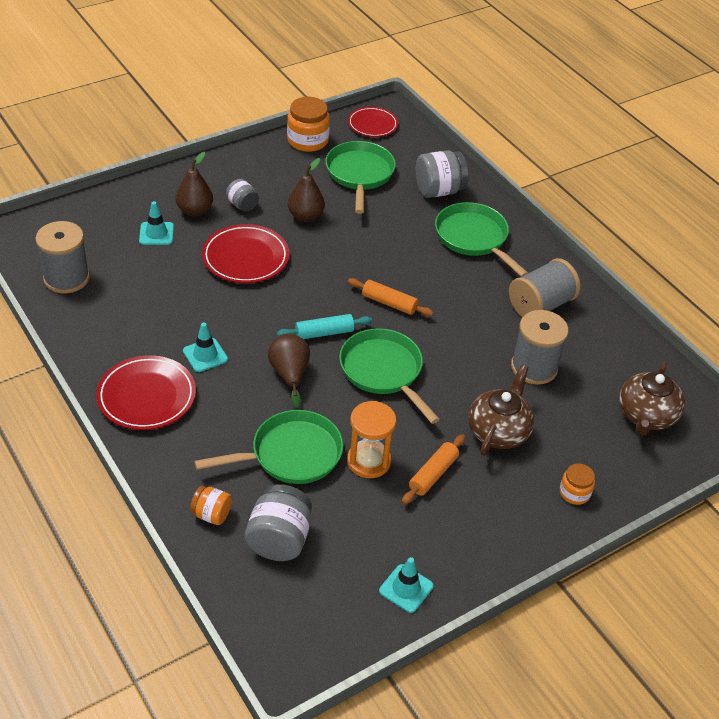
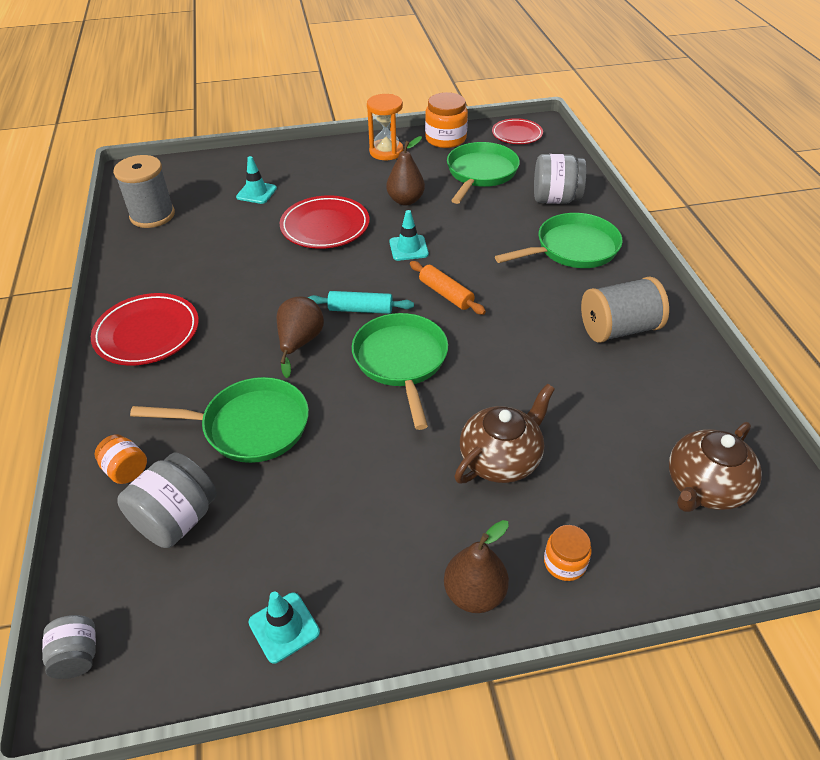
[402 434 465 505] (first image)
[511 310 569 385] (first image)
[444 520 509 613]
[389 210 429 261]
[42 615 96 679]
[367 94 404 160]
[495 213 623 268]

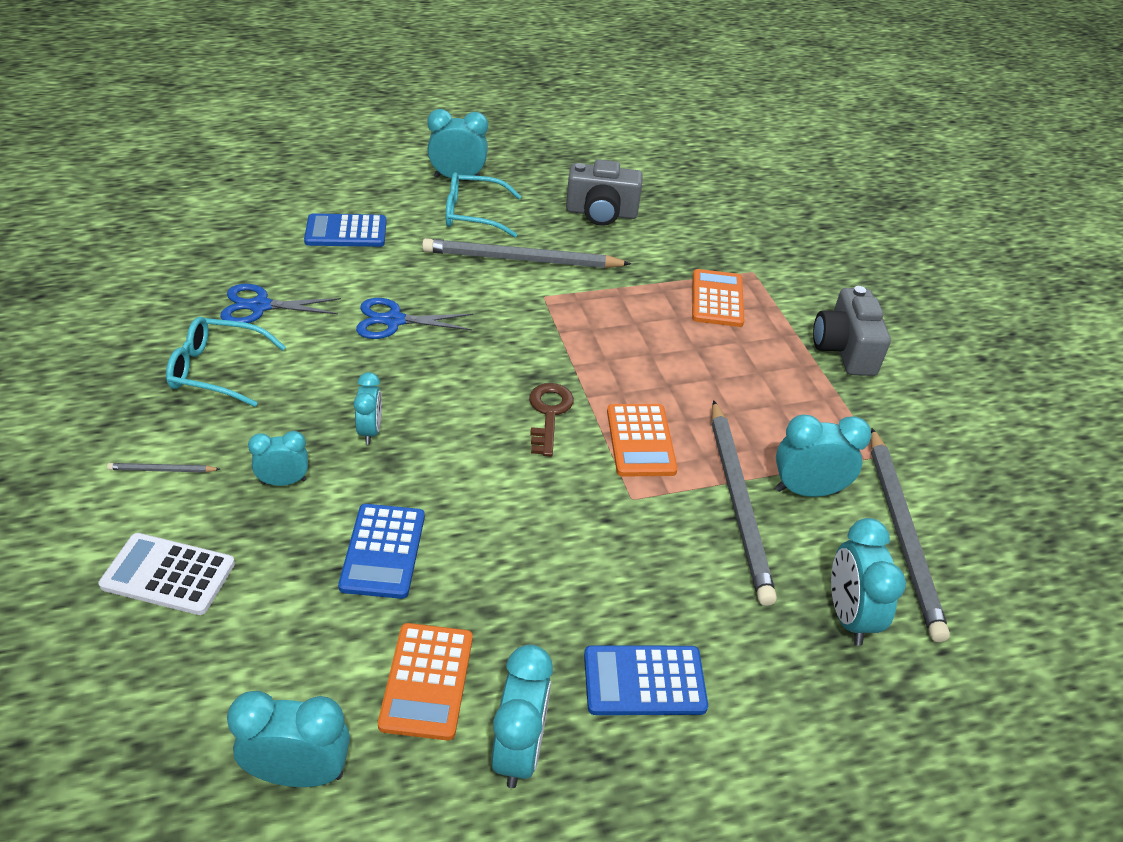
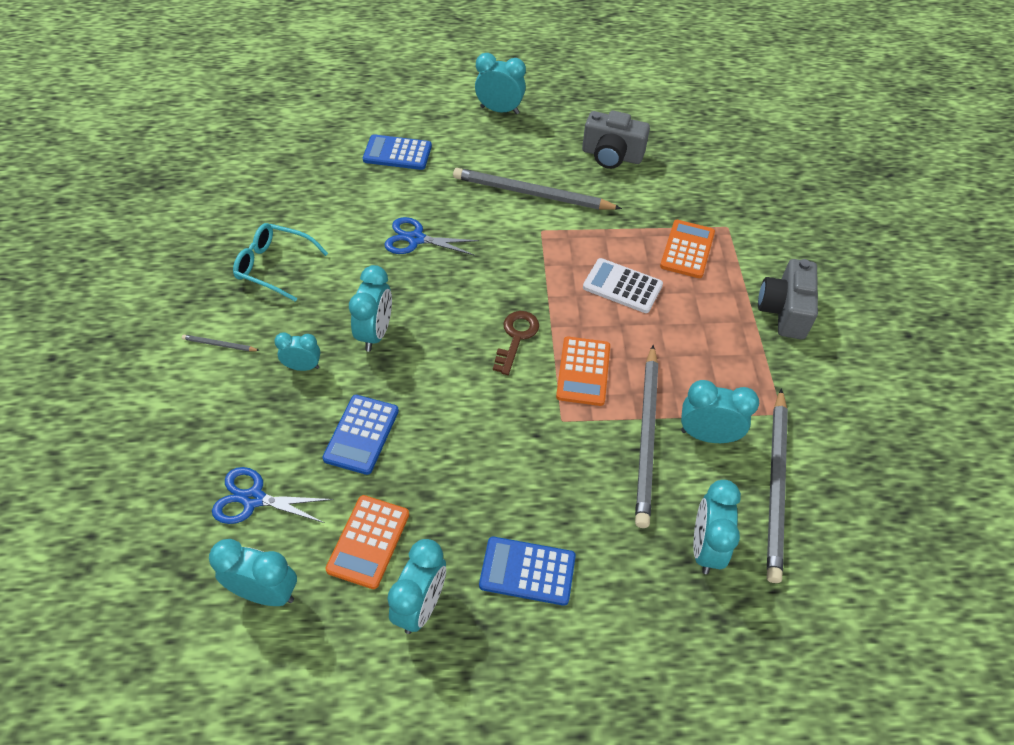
[446 172 522 238] (first image)
[583 258 663 313]
[212 467 333 524]
[349 265 392 352]

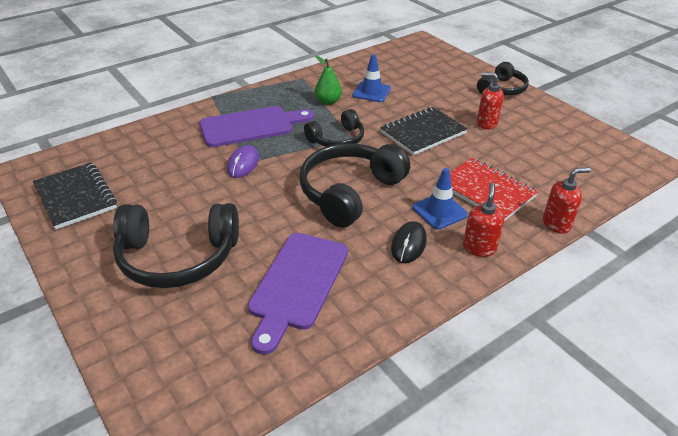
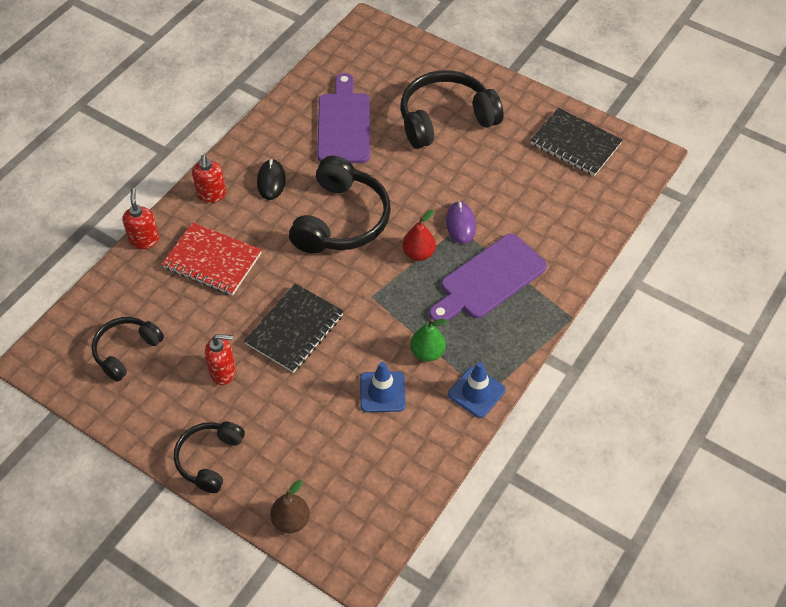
[270 480 310 533]
[402 210 436 261]
[91 317 164 382]
[448 362 506 418]
[122 188 160 249]

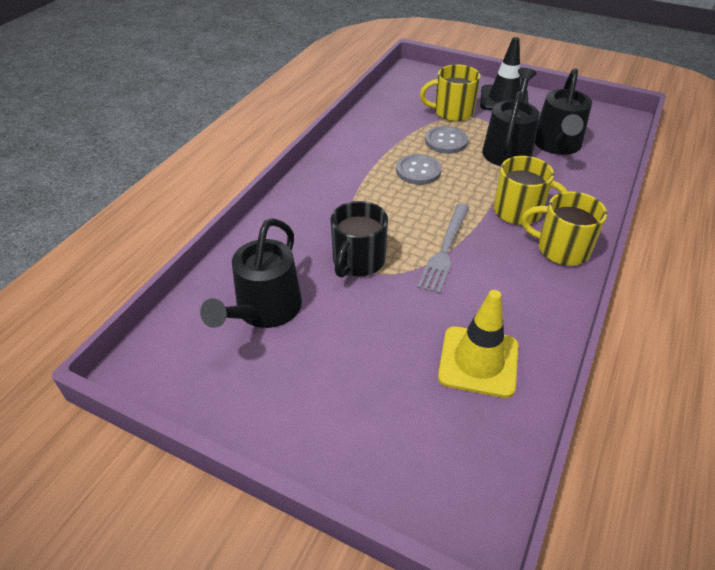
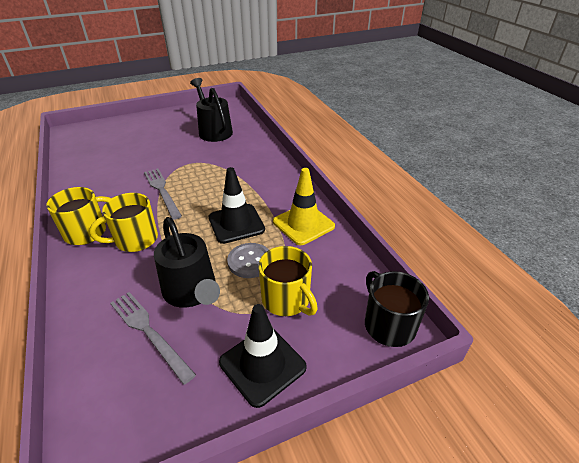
[365 271 429 347]
[273 168 335 245]
[209 167 265 244]
[110 292 196 385]
[258 246 318 316]

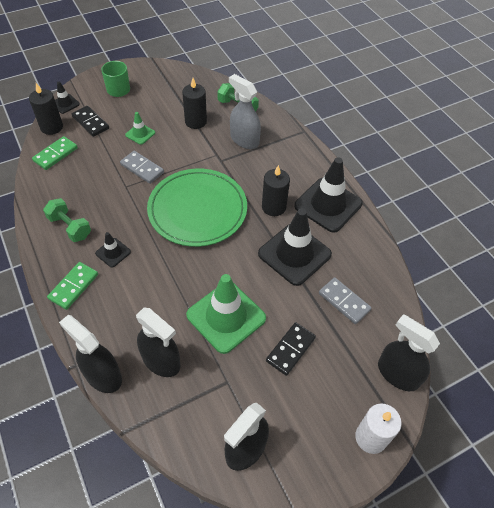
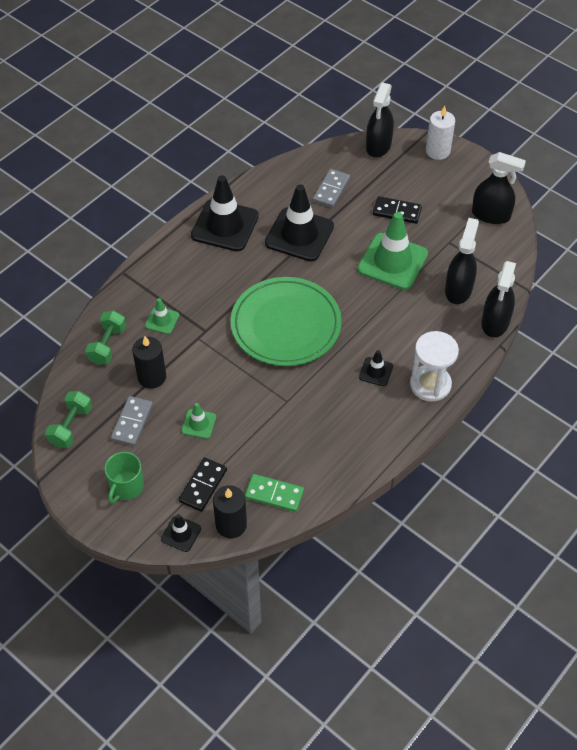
[262 165 290 216] (first image)
[45 391 92 448]
[111 396 153 446]
[410 331 459 402]
[145 298 179 334]

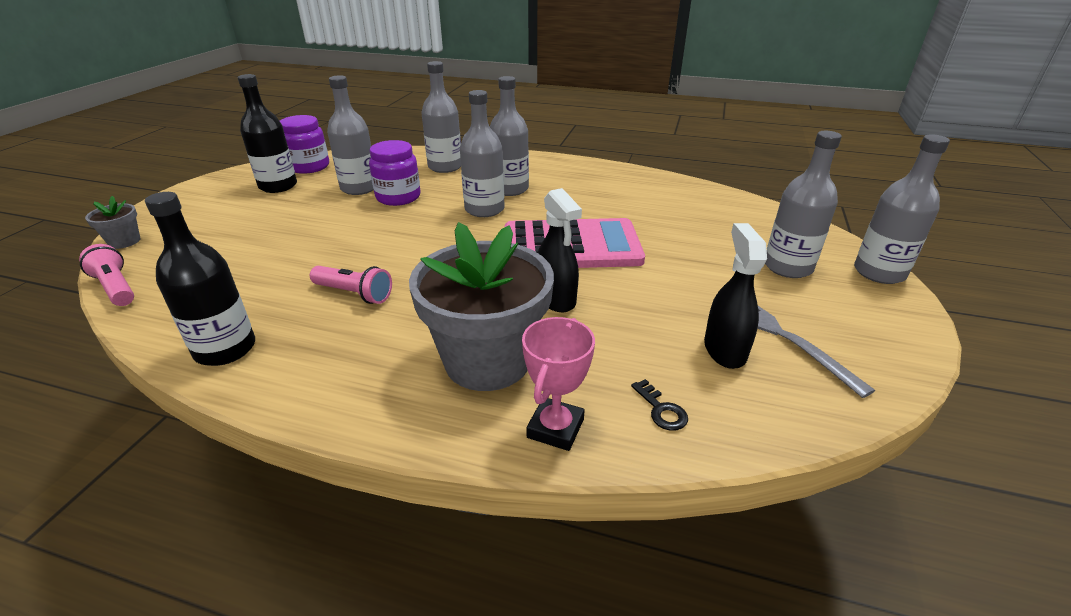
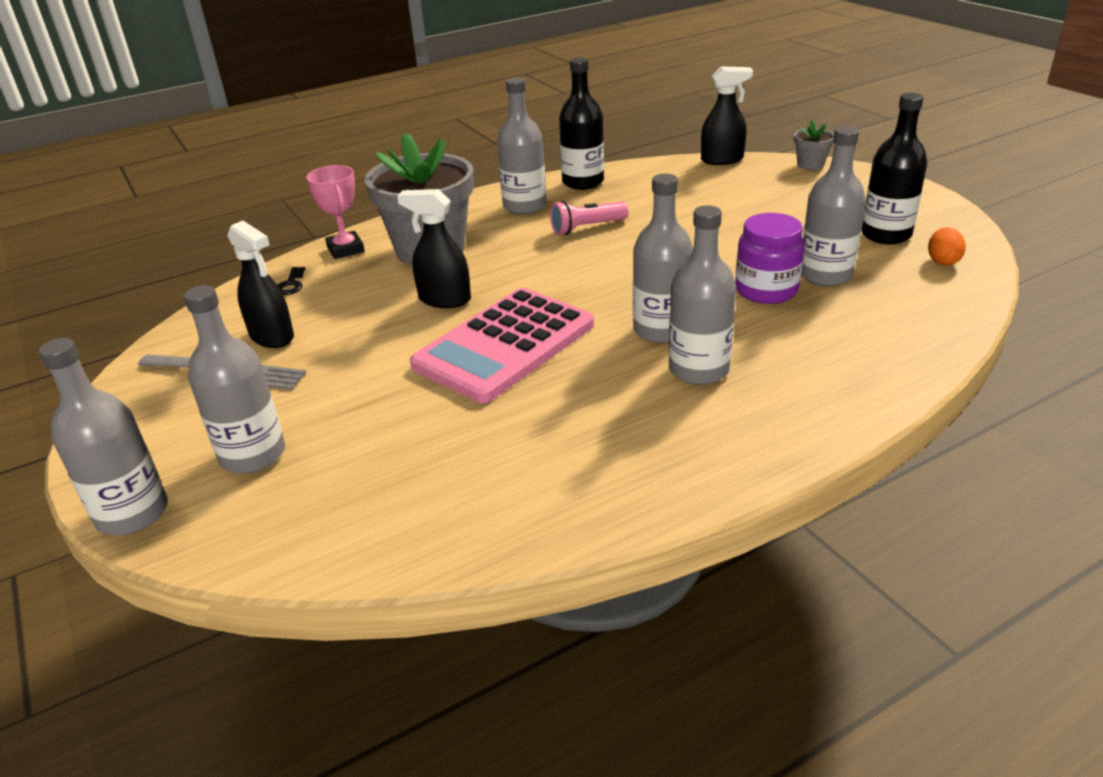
[497 78 547 215]
[701 66 753 165]
[928 227 966 266]
[278 267 305 295]

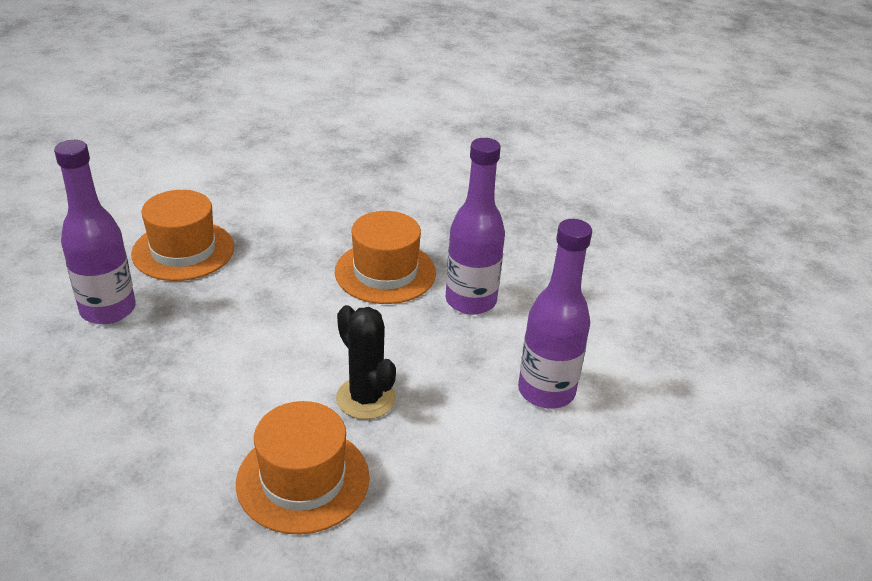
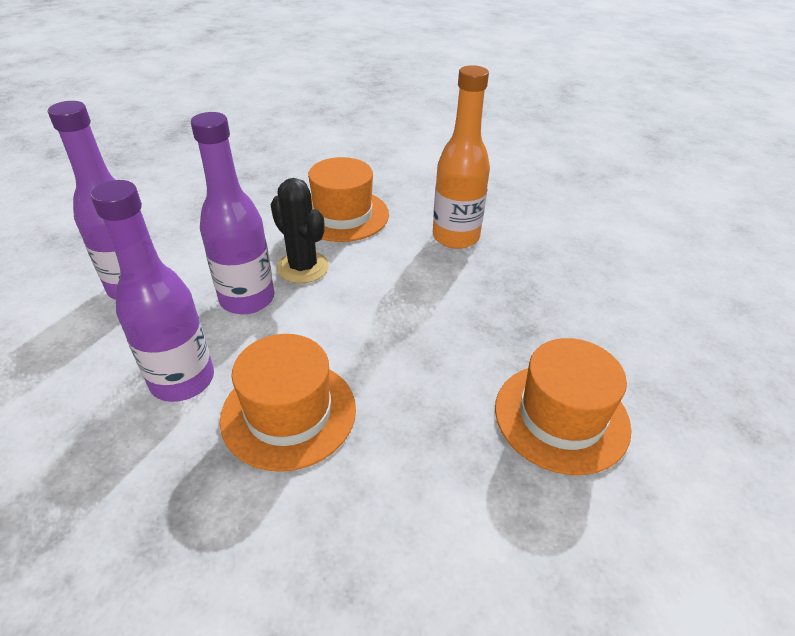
[433 65 490 249]
[191 112 274 314]

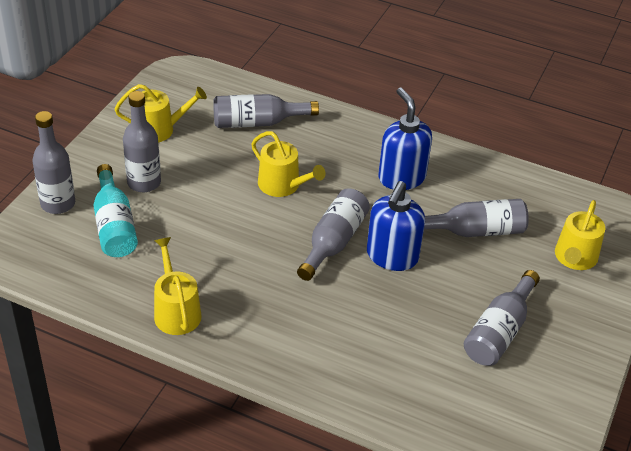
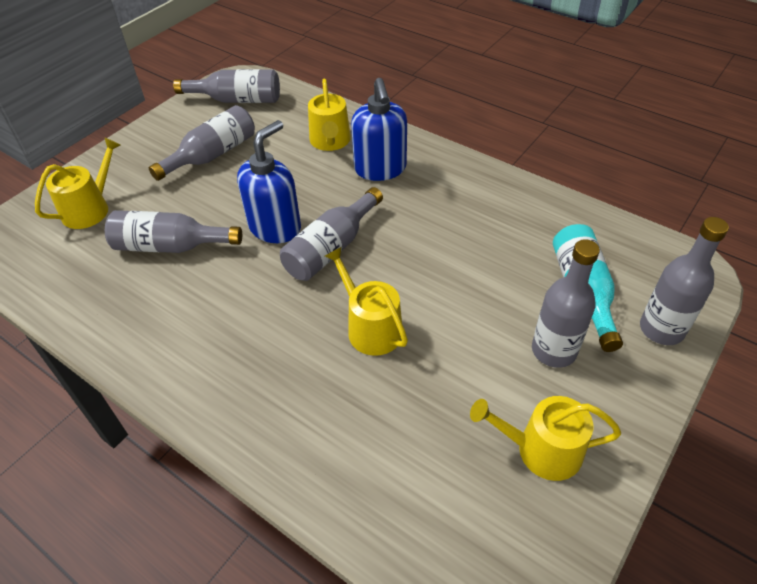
[308 79 351 151]
[173 69 280 103]
[351 78 407 181]

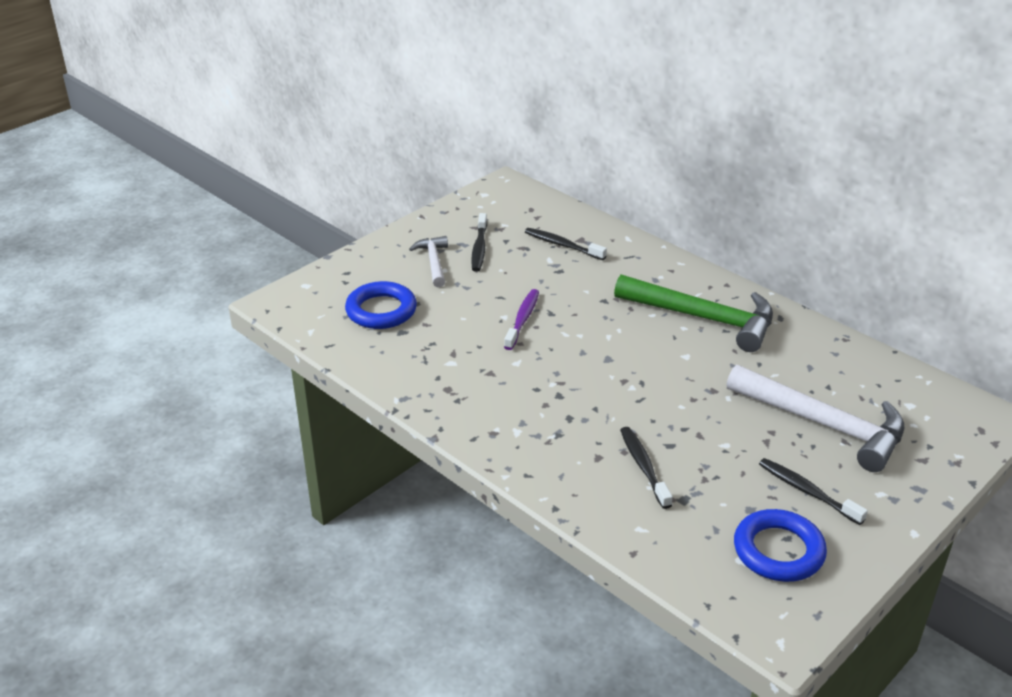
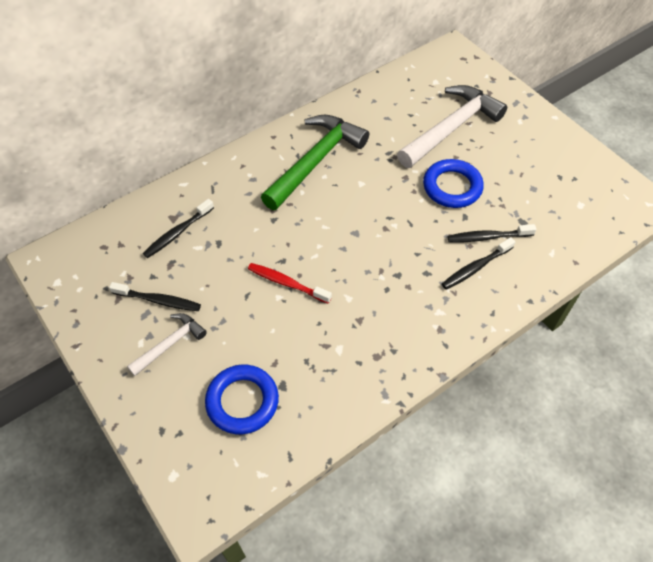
[423 159 484 208]
[442 237 516 290]
[248 263 332 303]
[127 313 207 376]

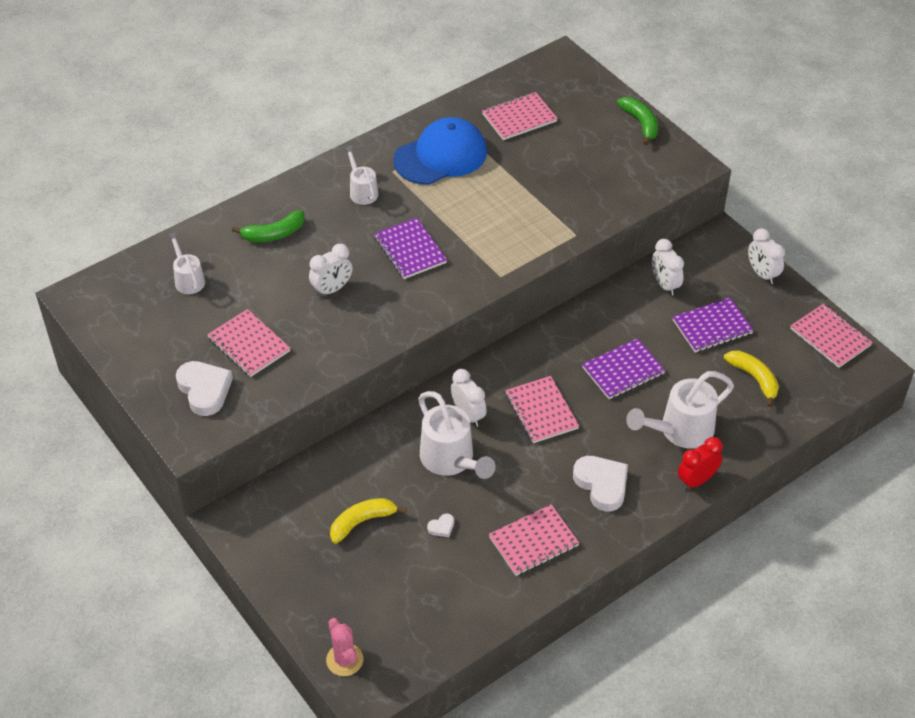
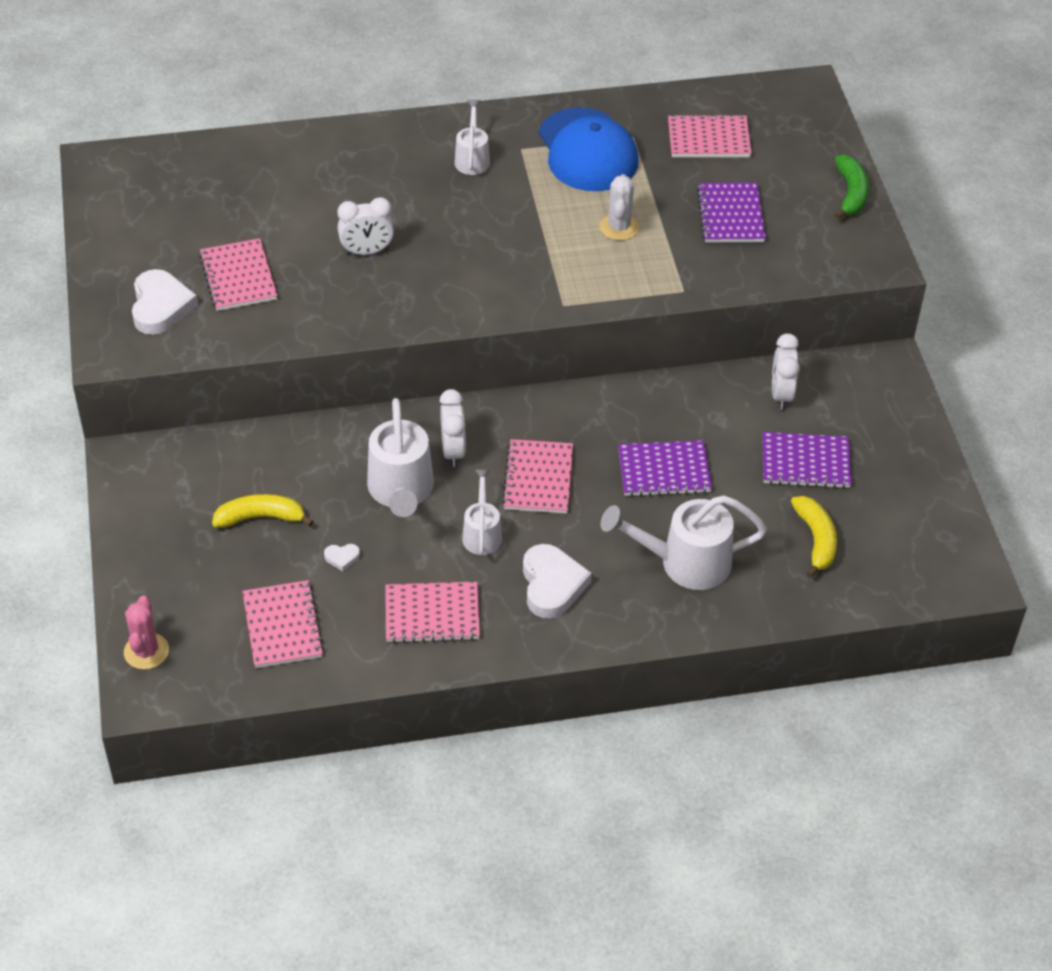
[232 210 305 242] (first image)
[678 437 723 490] (first image)
[748 228 785 284] (first image)
[600 174 639 241]
[462 470 502 555]
[697 182 766 243]
[242 580 324 668]
[539 107 638 191]

